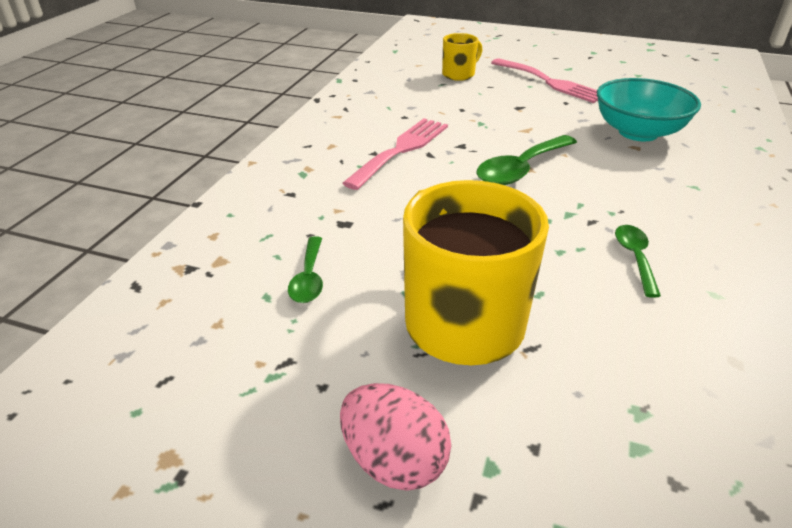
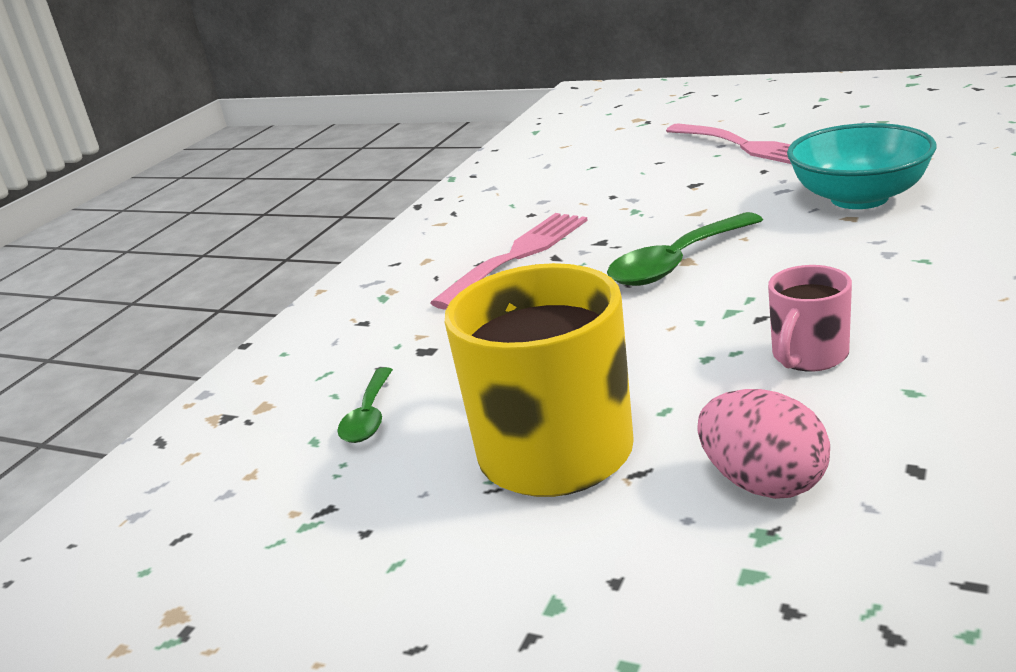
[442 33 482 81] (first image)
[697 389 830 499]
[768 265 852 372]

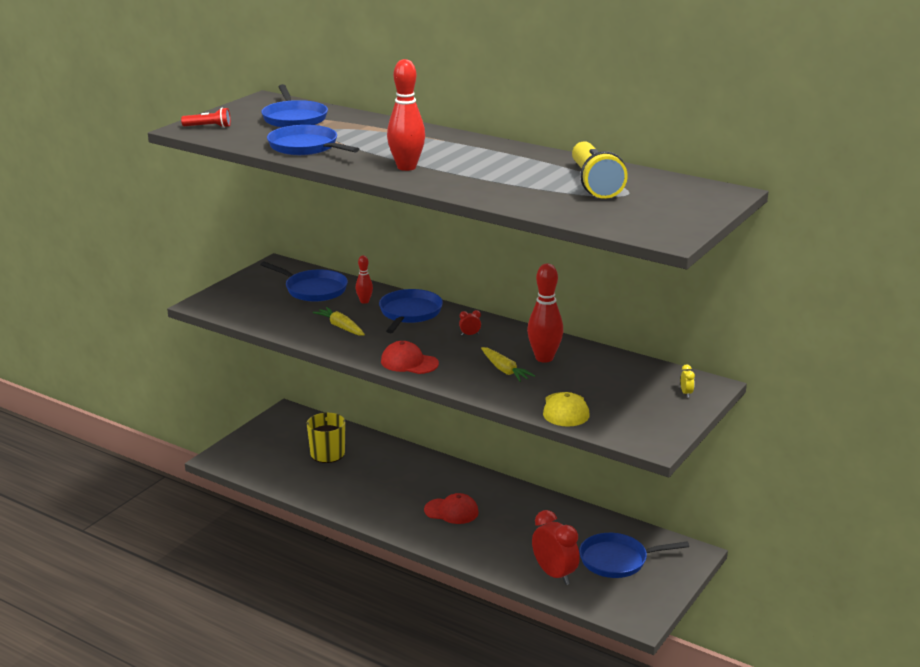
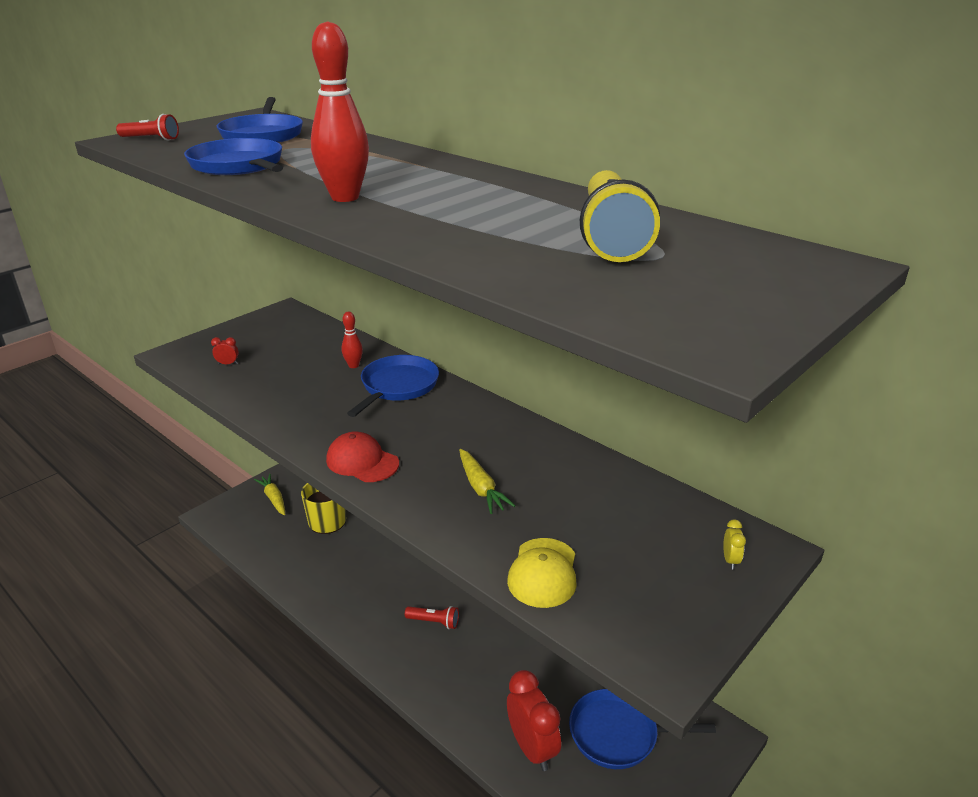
[260 261 348 302] (first image)
[527 264 563 363] (first image)
[254 474 285 515]
[211 337 239 365]
[405 606 459 629]

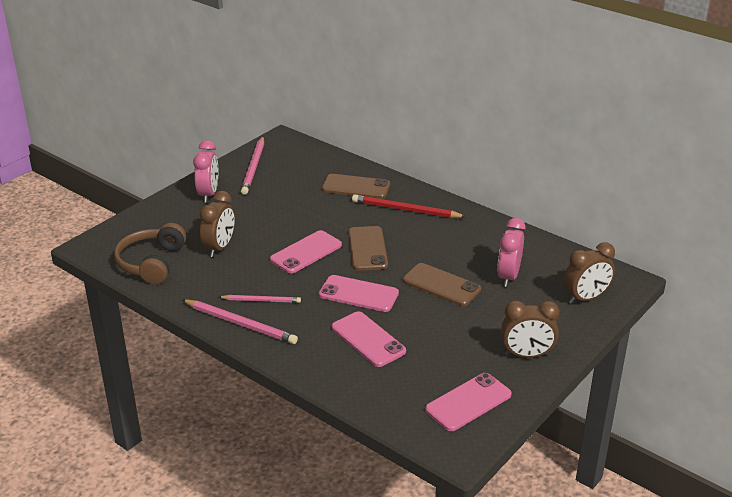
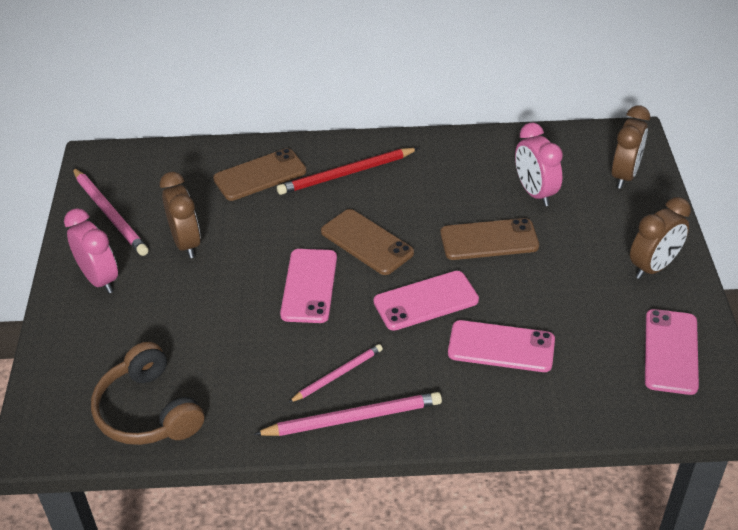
[160 172 201 258]

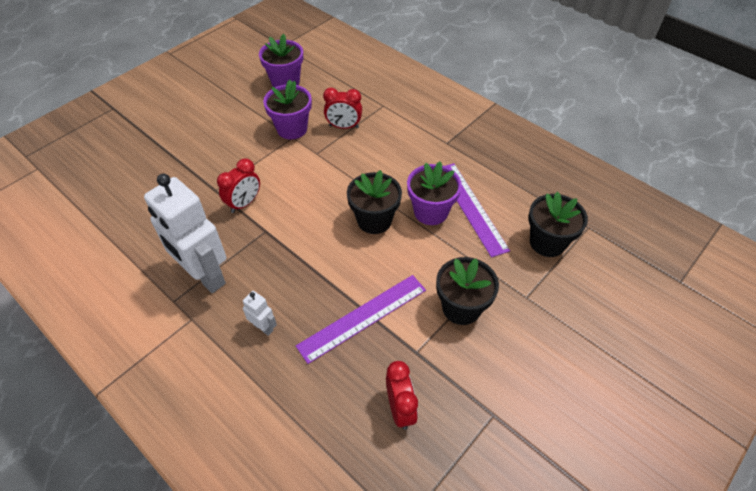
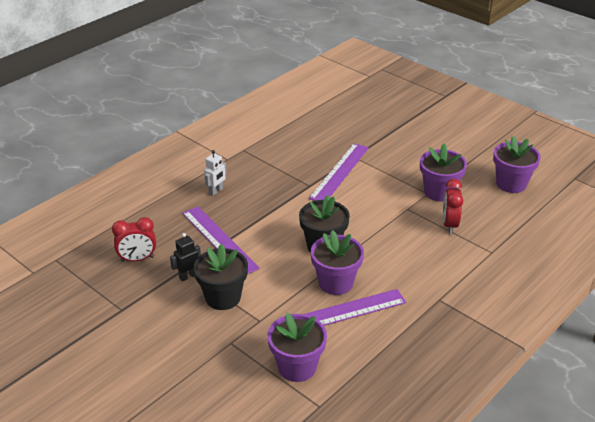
[144 174 226 293] (first image)
[170 233 201 281]
[309 143 369 201]
[268 313 327 382]

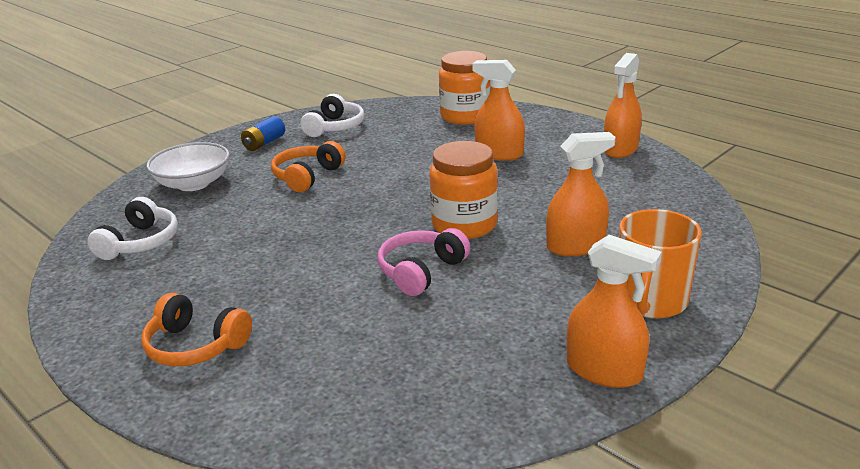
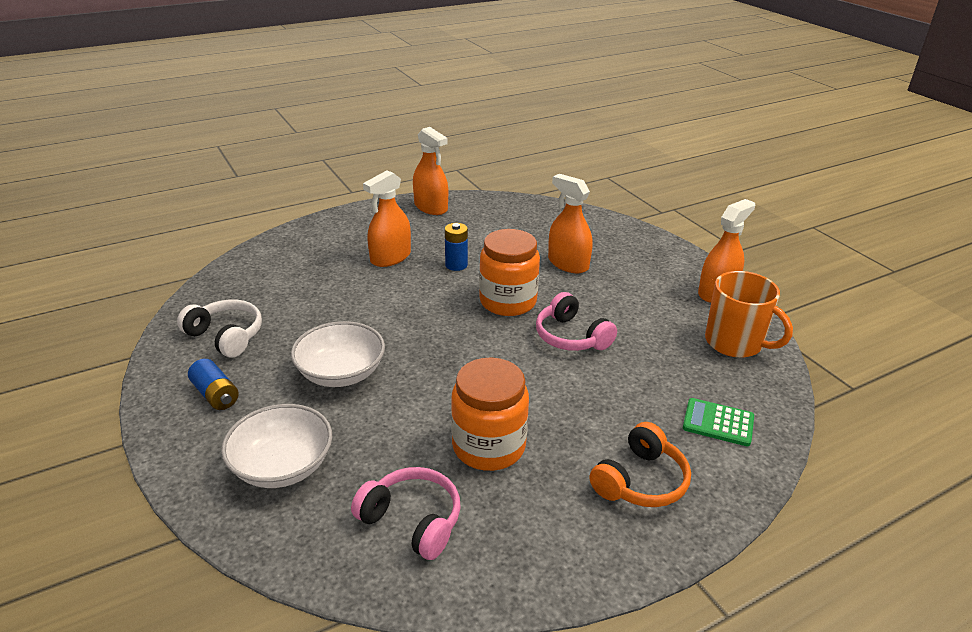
[445 223 468 271]
[683 398 754 446]
[451 358 529 471]
[705 271 793 358]
[291 321 385 387]
[351 467 461 560]
[548 174 593 273]

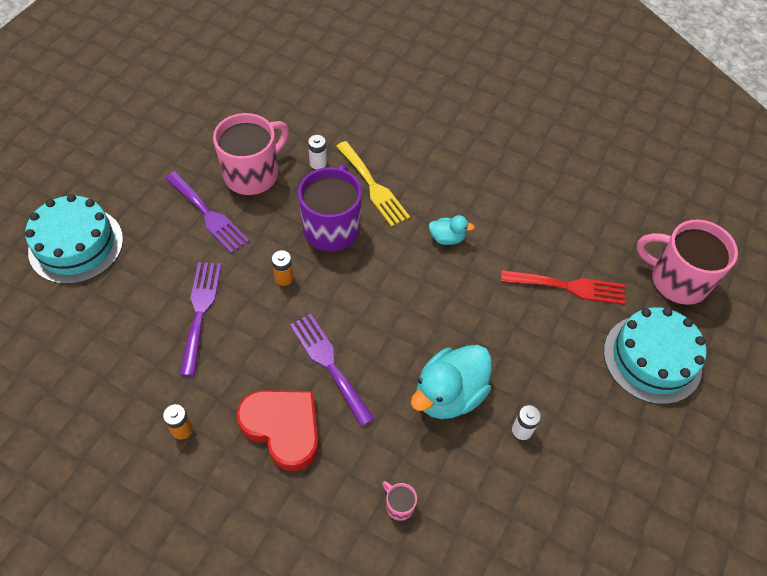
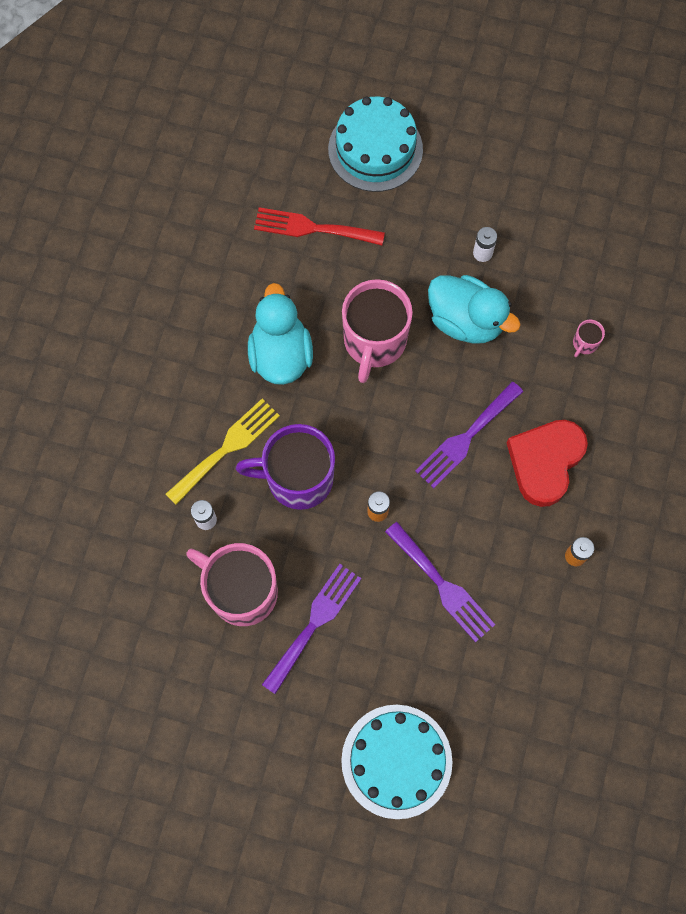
[342 279 413 383]
[385 522 495 642]
[254 207 385 245]
[248 283 313 385]

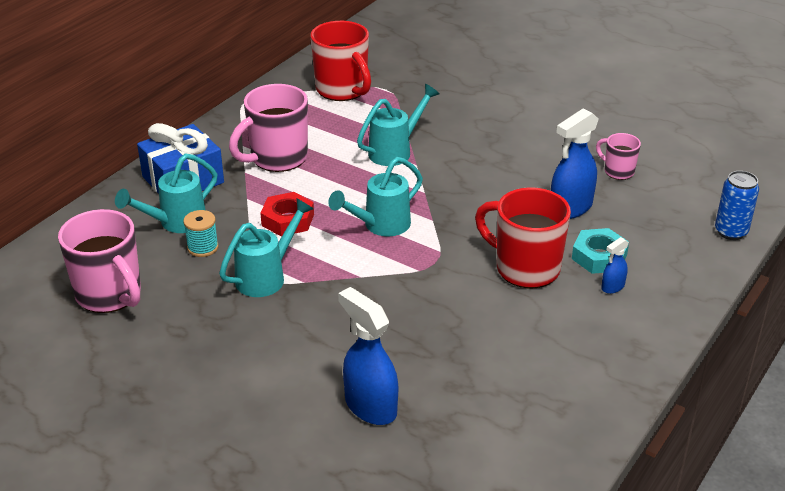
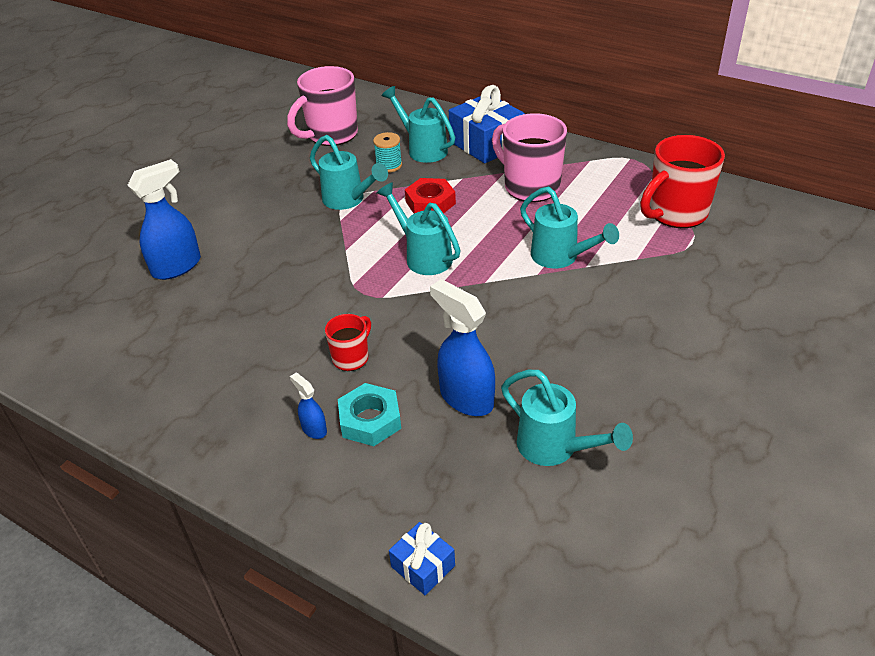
[501 370 633 466]
[389 522 455 595]
[325 314 371 371]

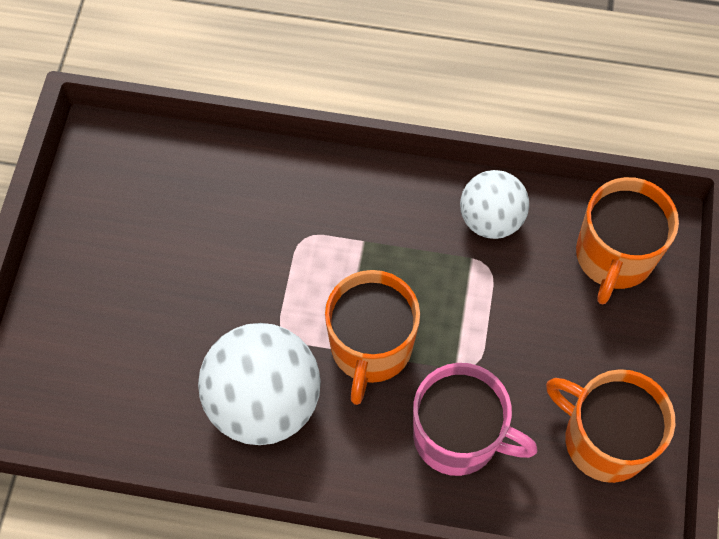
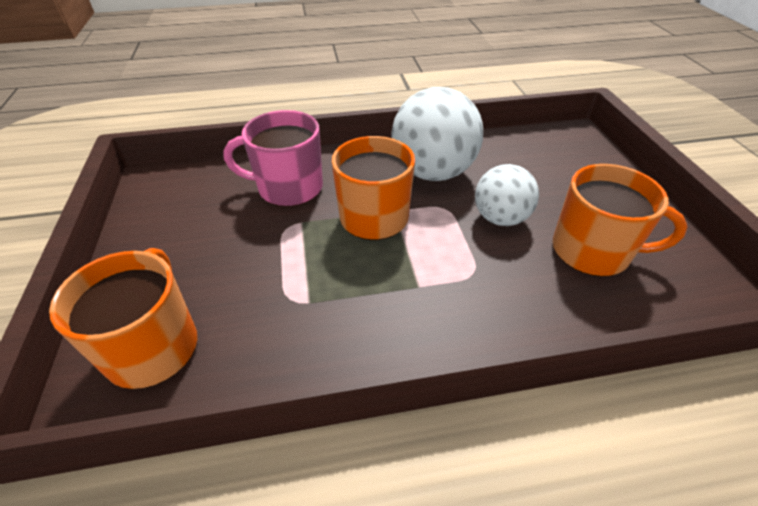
[475 164 539 226]
[553 164 688 277]

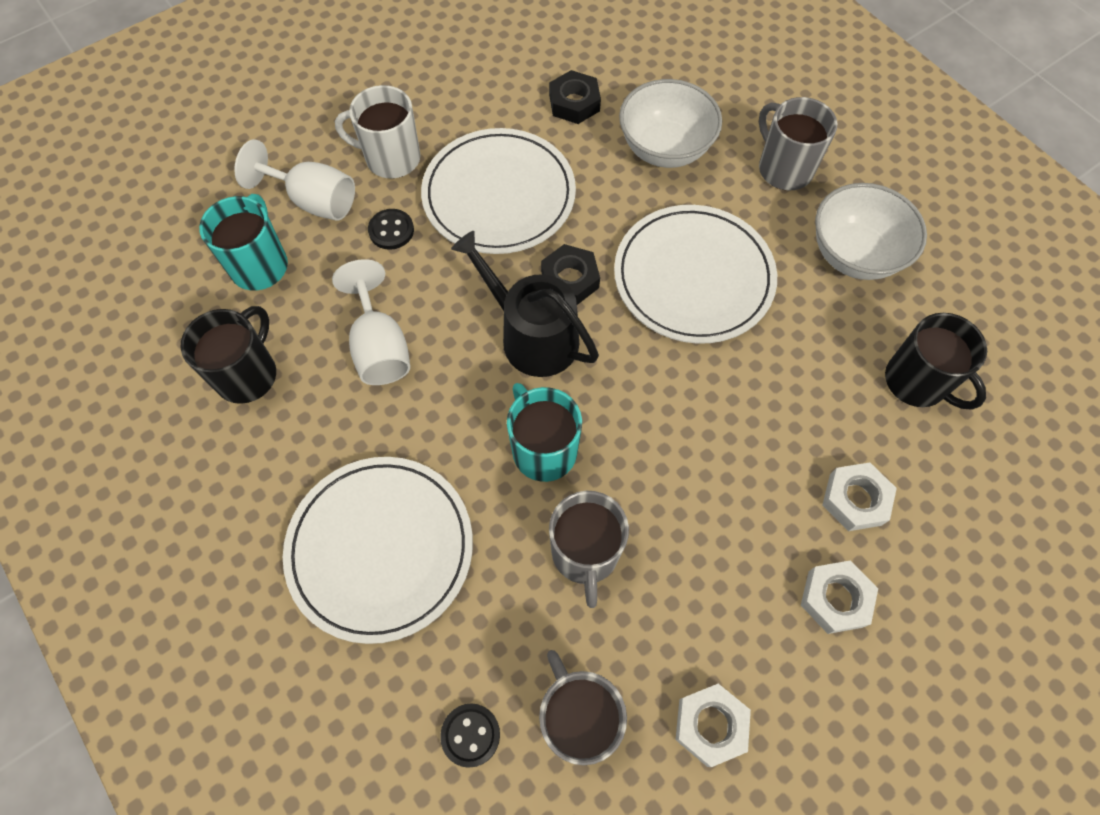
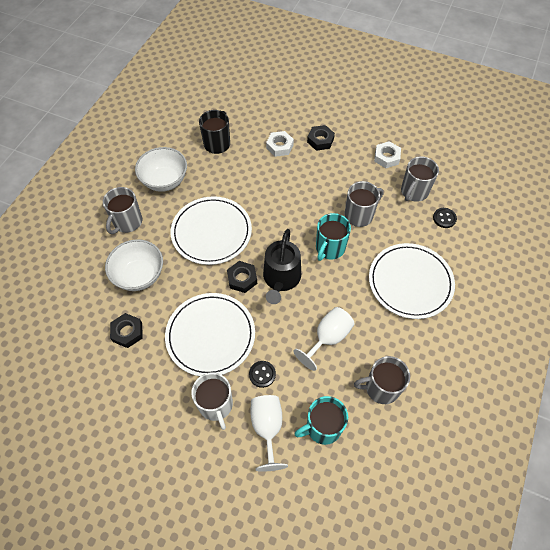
[354 356 410 404]
[307 125 335 151]

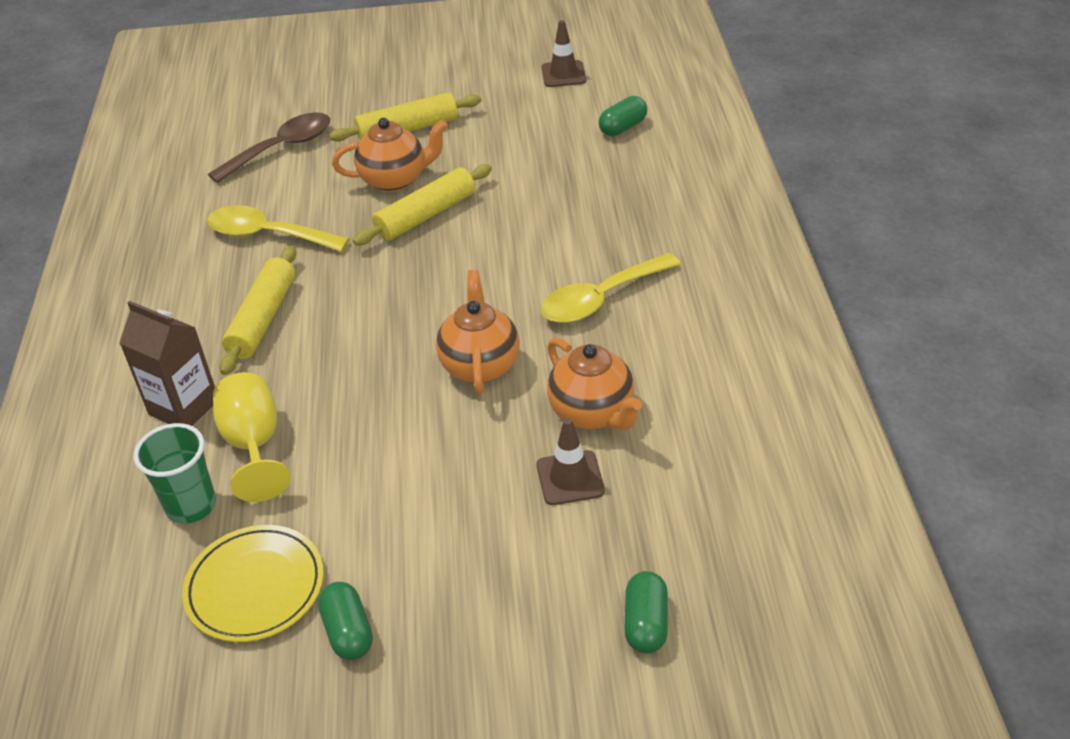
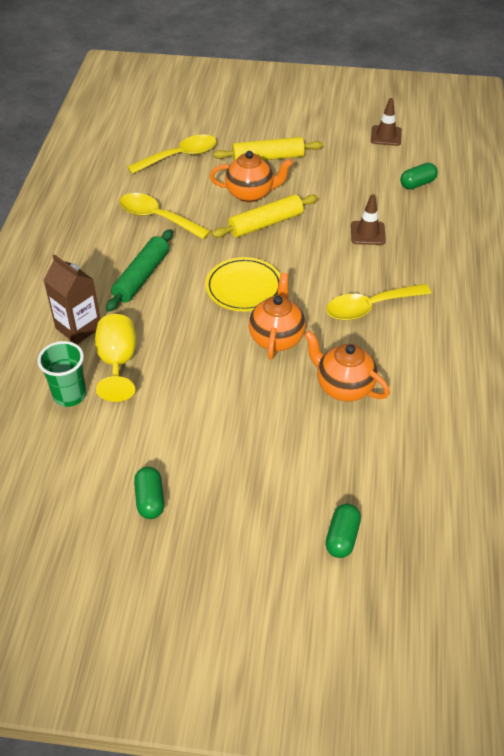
[205 257 281 311]
[351 194 386 245]
[127 134 217 174]
[106 229 173 312]
[304 330 390 402]

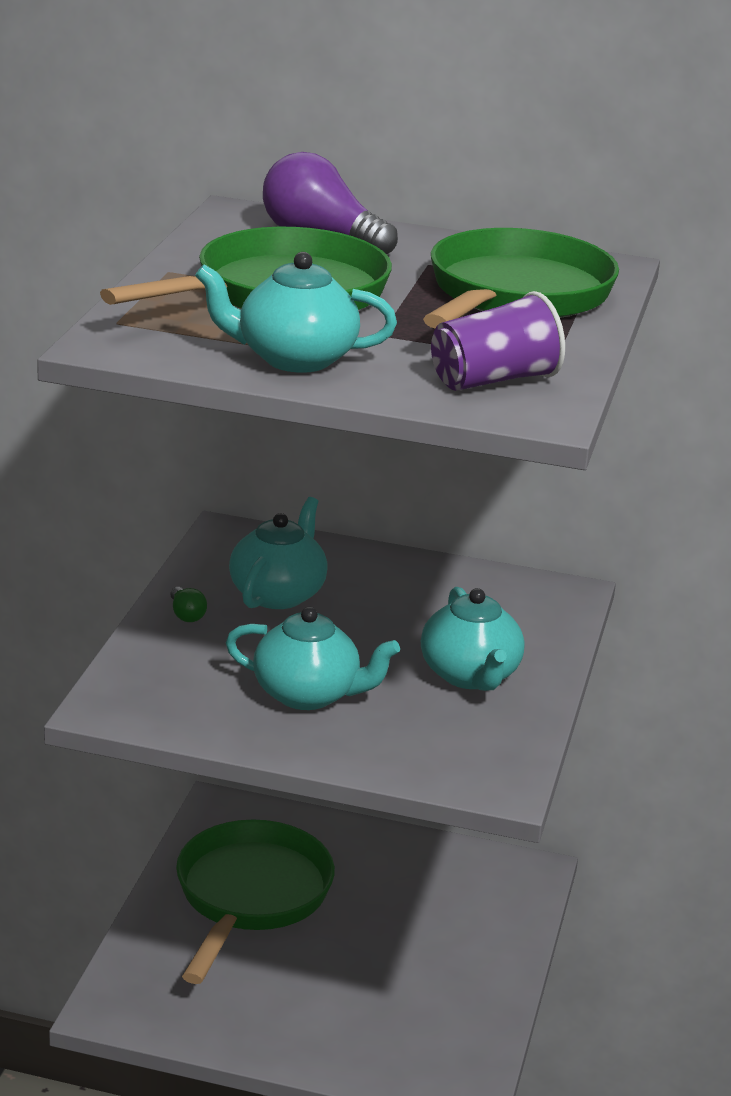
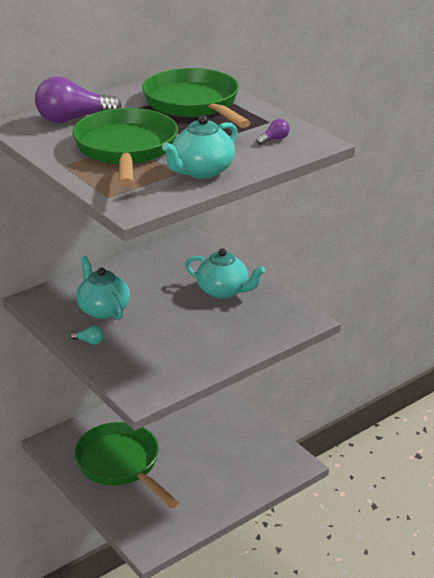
[226 606 400 710] (first image)
[257 119 290 145]
[70 326 104 345]

